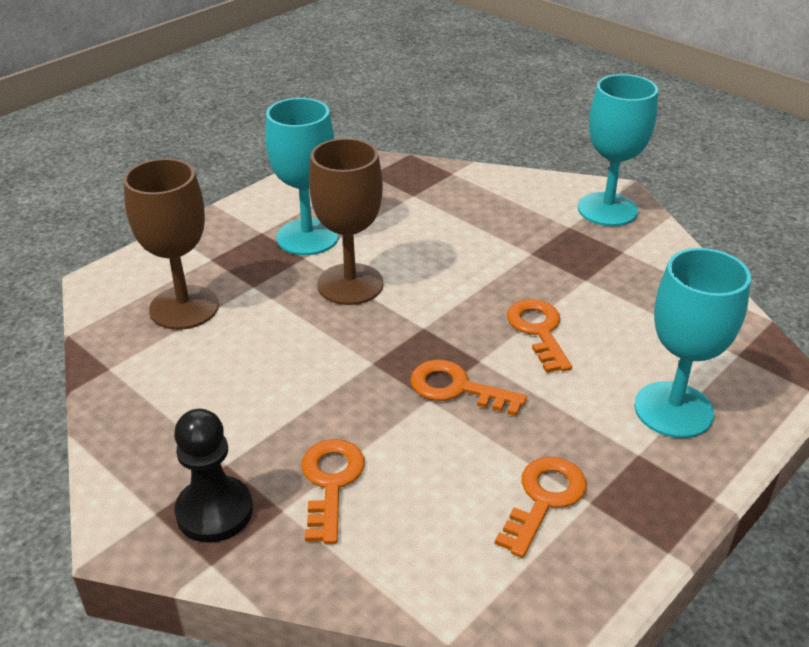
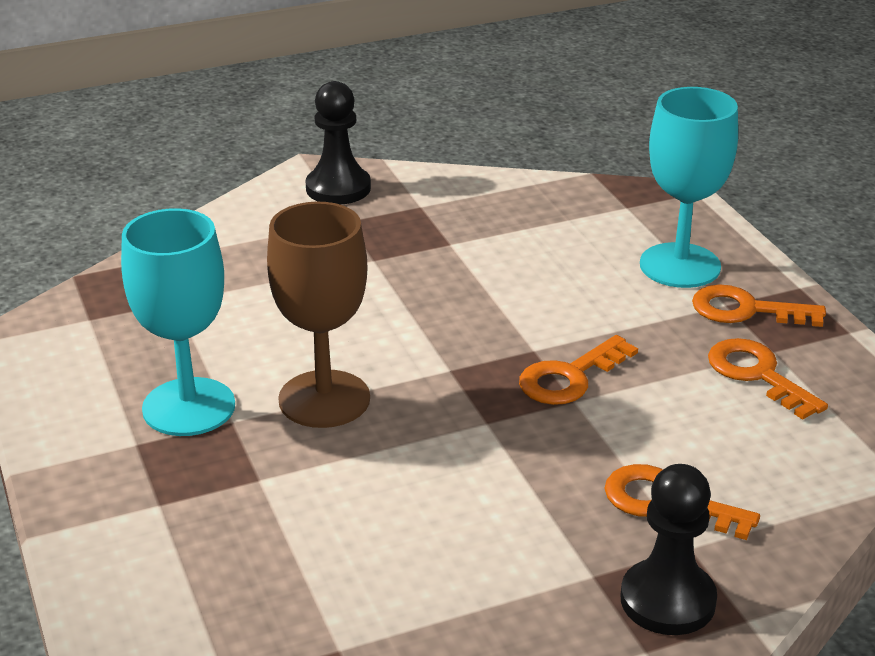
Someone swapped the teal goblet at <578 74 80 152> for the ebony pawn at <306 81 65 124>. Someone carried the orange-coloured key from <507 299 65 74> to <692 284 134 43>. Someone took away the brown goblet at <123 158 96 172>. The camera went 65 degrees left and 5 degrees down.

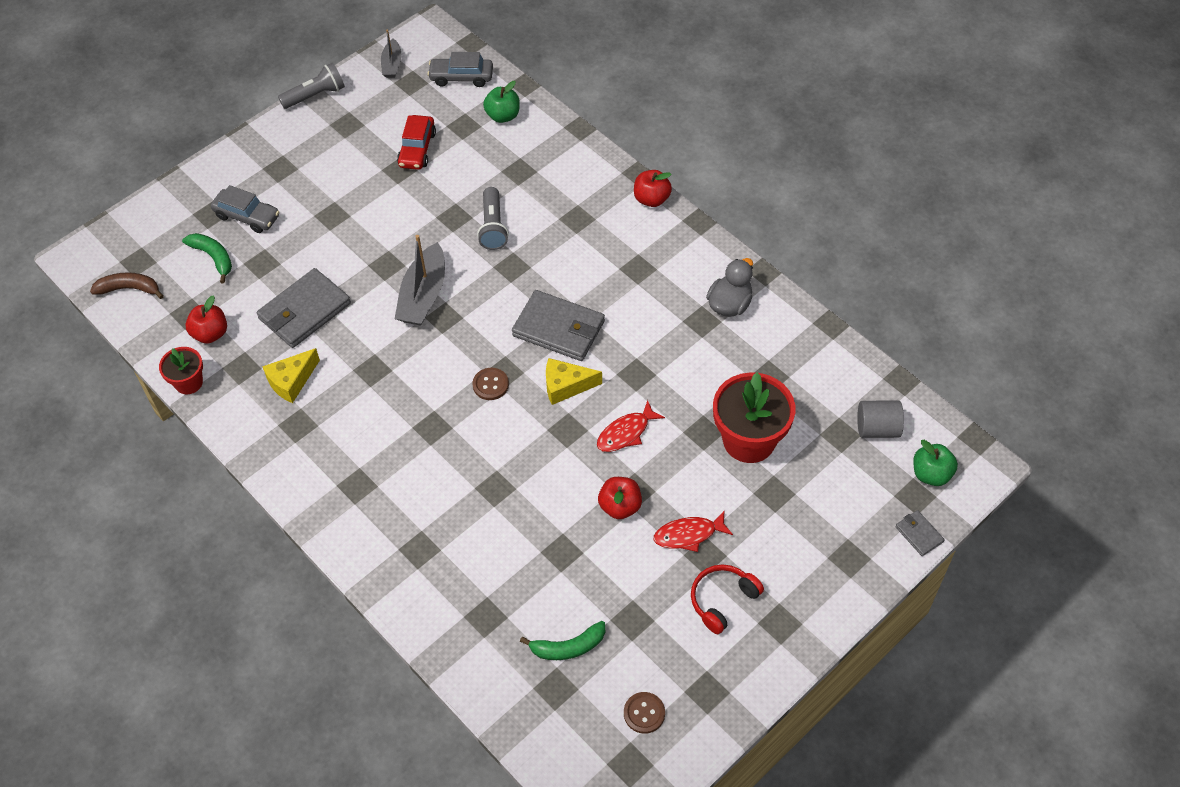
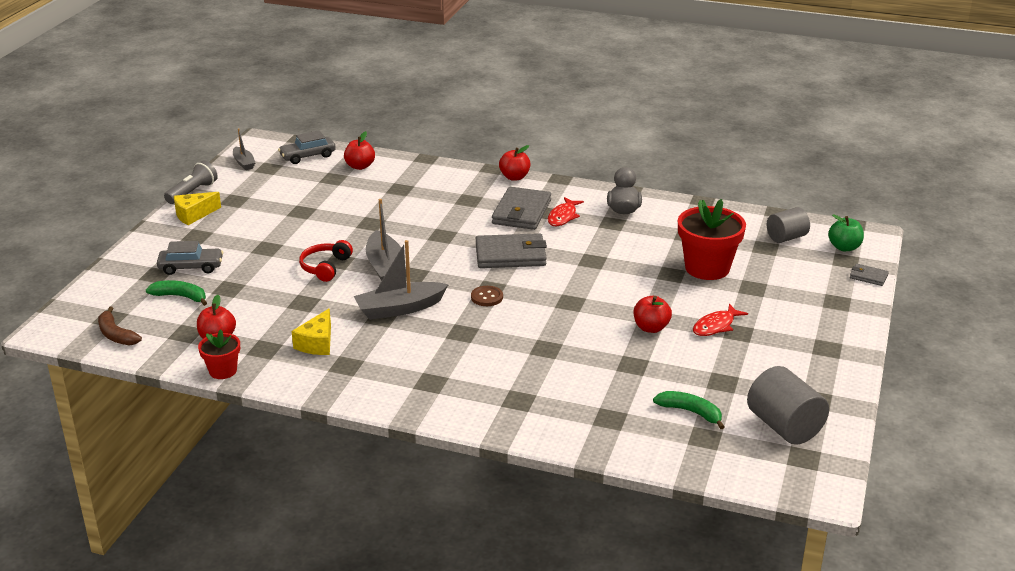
Someone rotated the brown banana at <90 272 74 27> by 105 degrees counterclockwise. Someone carried the bright yellow cheese from <546 358 56 47> to <174 192 47 33>. Someone carried the scarlet headphones from <691 564 73 70> to <299 240 54 42>. Someone repainted the leaf-green toy apple at <483 81 37 42>, which became the scarlet toy apple at <344 131 31 39>. Someone put down the ash-grey boat at <354 240 95 80>. Someone carried the ash-grey billfold from <257 268 94 80> to <492 187 59 43>. Someone carried the scarlet fish figure from <597 400 68 52> to <548 197 36 29>. Someone rotated the leaf-green banana at <520 621 85 39> by 105 degrees counterclockwise. Someone swapped the brown button at <624 692 41 42> for the ash-grey cylinder at <747 366 82 79>. Someone took away the scarlet automobile at <397 115 39 55>. Someone took away the ash-grey flashlight at <477 187 32 63>. The camera went 30 degrees left and 25 degrees down.

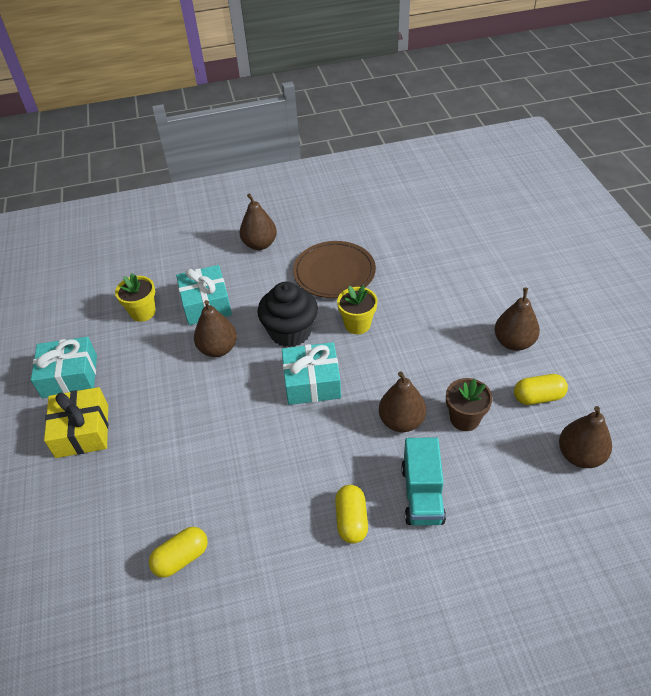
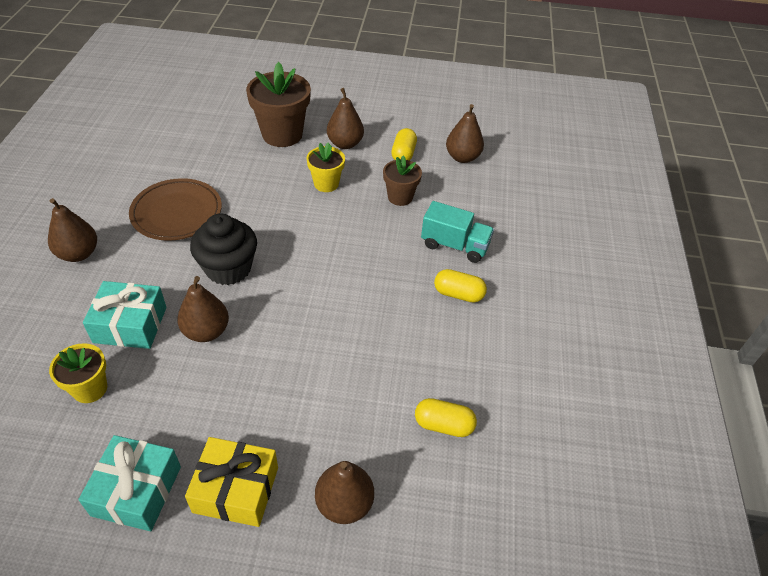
Someone put down the brown plant pot at <246 62 65 85>. Someone carried the bright yellow plant pot from <337 285 41 49> to <306 142 39 50>. Someone carried the brown toy pear from <379 371 47 61> to <315 461 59 63>. Someone rotated the bright yellow capsule at <149 527 59 51> by 60 degrees counterclockwise. Someone took away the teal wrapped gift at <282 342 59 63>. The camera went 75 degrees left and 0 degrees up.

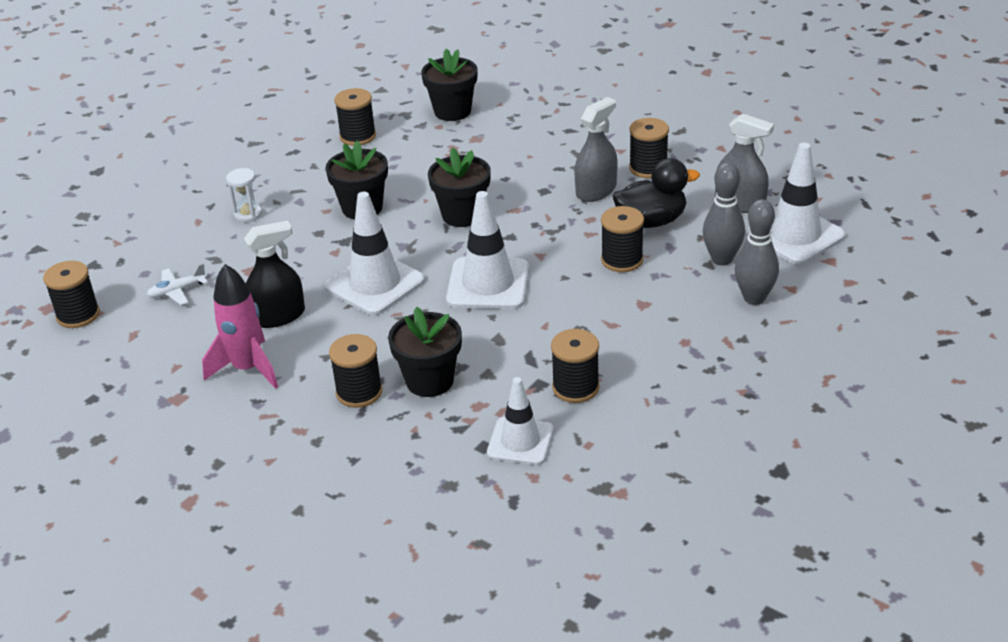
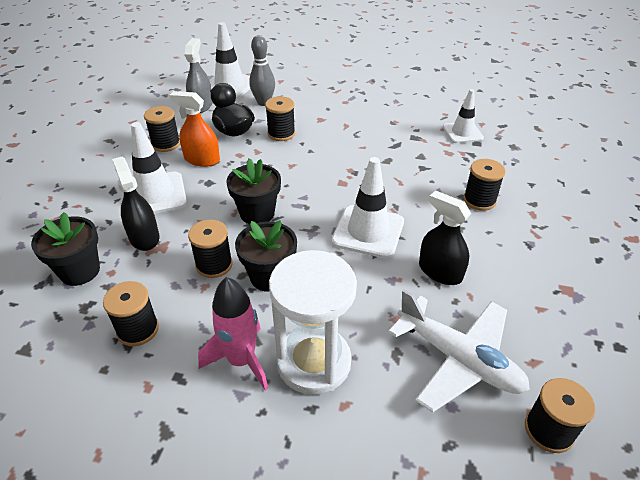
Someone put down the ebony spray cleaner at <112 157 48 94>. Someone carried the pure white safety cone from <446 191 83 118> to <131 122 56 92>. Someone repainted the ash-grey spray cleaner at <575 97 43 105>, which became the orange-coloured spray cleaner at <169 91 51 76>. Someone carried the ebony spool from <551 329 48 74> to <188 220 45 58>. Someone carried the pink toy rocket from <202 264 76 125> to <198 277 70 114>. Someone scaled the pure white hourglass at <226 168 36 54> by 2.40. Someone scaled the pure white plane at <147 263 61 42> by 2.26. Someone took away the ebony plant pot at <388 307 74 90>. Someone took away the ash-grey tenpin at <735 199 44 106>. The camera went 115 degrees left and 5 degrees up.

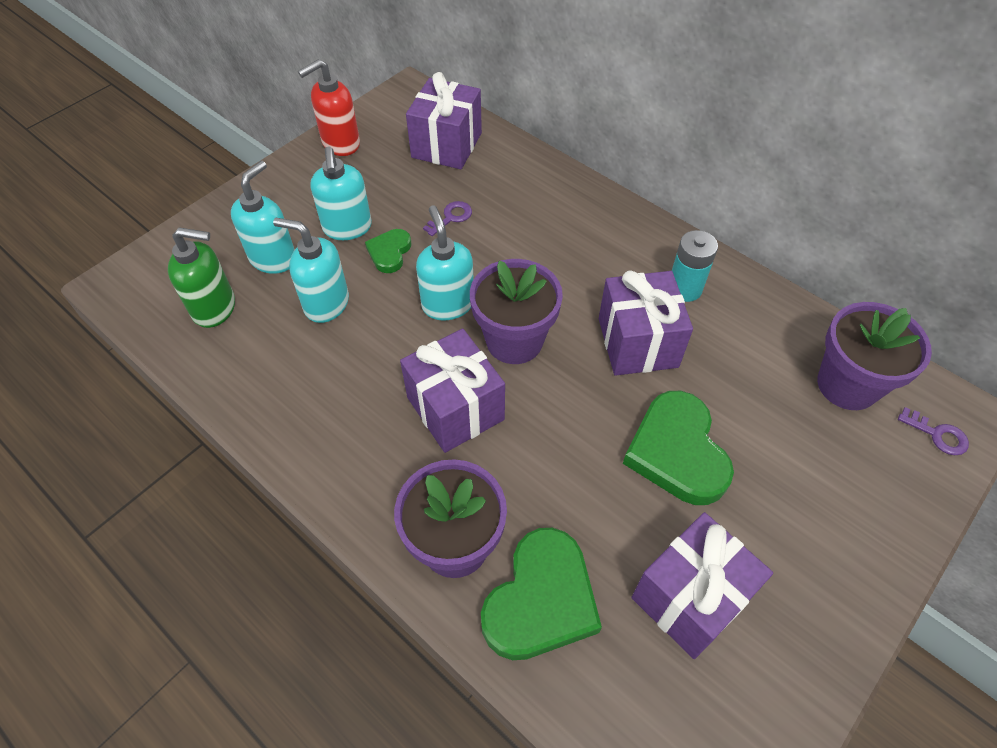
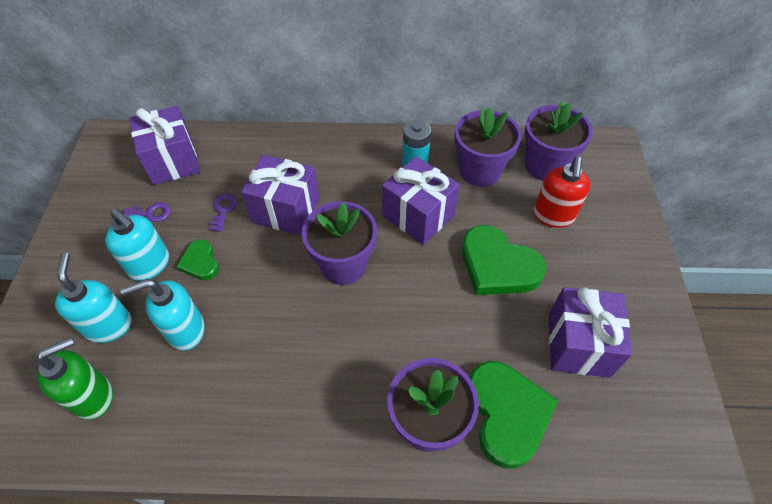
Someone carried the royal purple key from <898 407 71 48> to <123 202 48 20>. Someone carried the royal purple wrapped gift from <400 329 105 124> to <241 155 78 80>. Someone put down the royal purple plant pot at <455 107 67 80>. Someone carried the scarlet soap pump from <298 59 62 97> to <534 157 56 71>. Someone took away the teal soap pump at <416 205 58 116>. The camera went 40 degrees left and 0 degrees up.

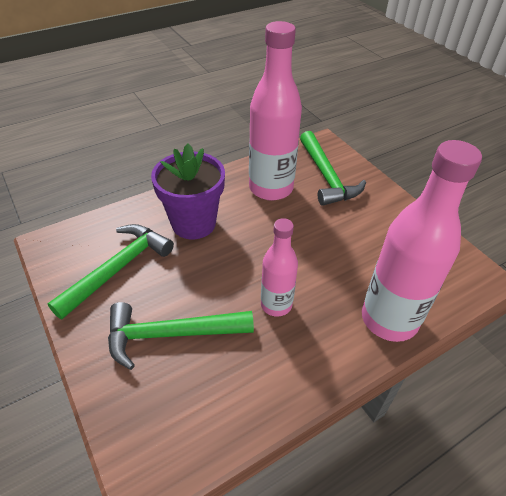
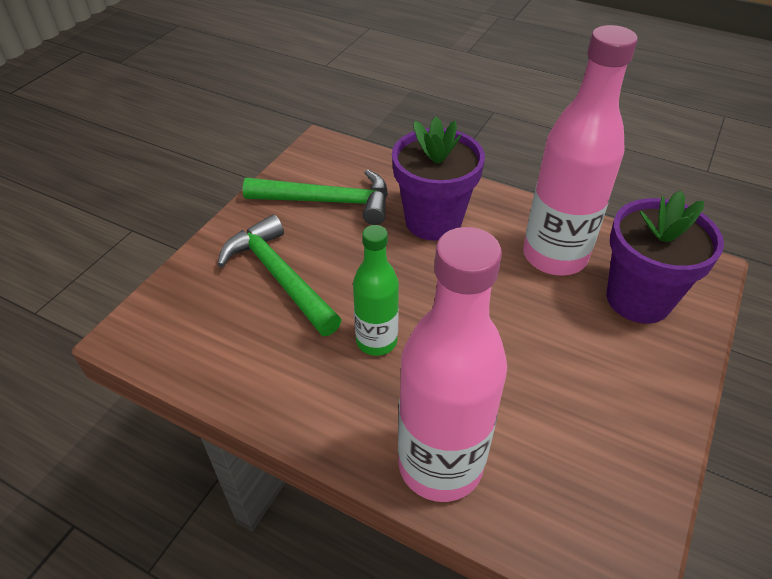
Someone repainted the pink bottle at <261 218 37 99>, which became the leaf-green bottle at <353 225 46 131>. Someone swapped the leaf-green hammer at <300 131 66 75> for the royal purple plant pot at <607 190 117 134>. The camera went 60 degrees right and 0 degrees up.

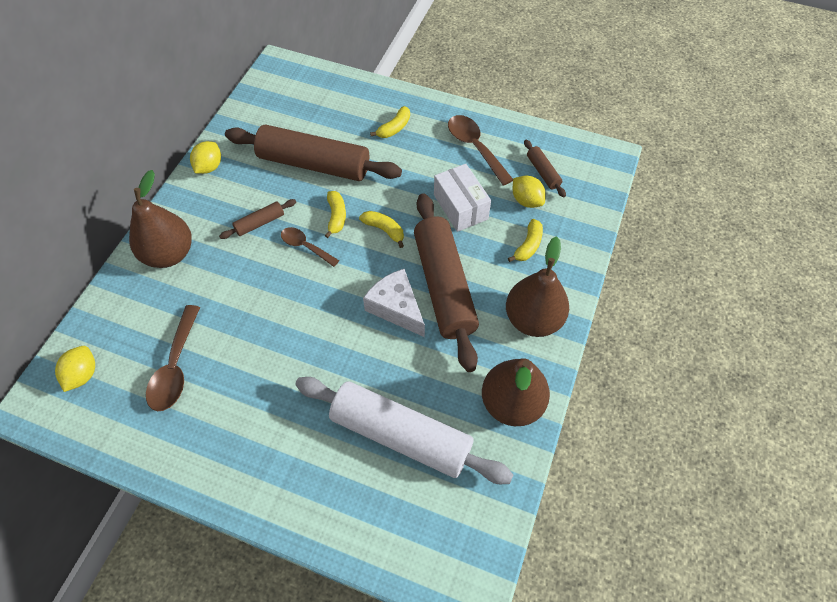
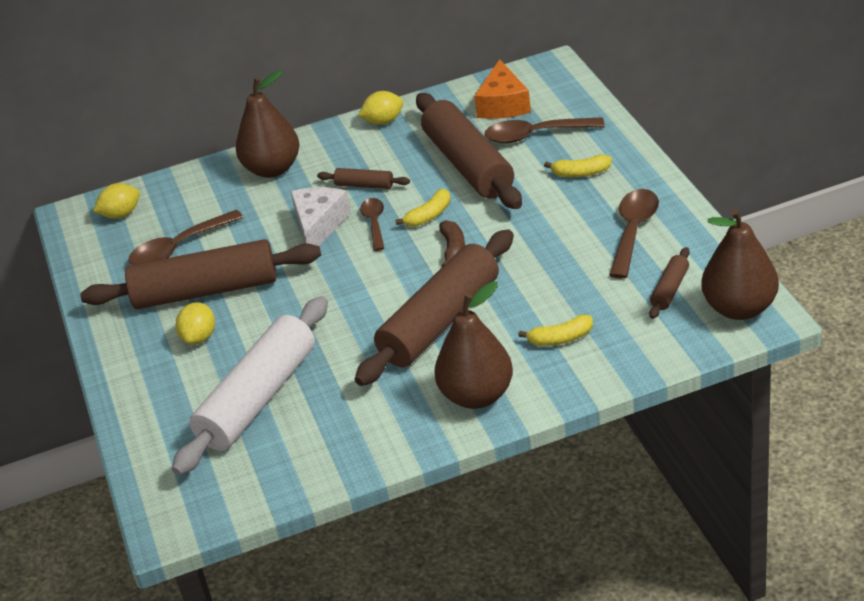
Someone put down the brown dough roller at <80 239 241 70>. Someone rotated the pure white dough roller at <295 377 218 107> by 45 degrees clockwise. Someone carried the bright yellow citrus fruit from <513 176 33 32> to <176 302 39 42>. Someone carried the pure white cheese from <363 269 62 68> to <290 187 61 59>. Someone repainted the bright yellow banana at <359 211 45 37>, which became the brown banana at <439 220 26 47>. Someone put down the orange-coloured cheese at <474 59 57 60>. Someone put down the brown spoon at <484 117 121 26>. Someone carried the brown toy pear from <482 358 68 68> to <701 209 78 111>. Someone took away the pure white parcel at <434 164 57 68>. The camera went 55 degrees right and 20 degrees down.

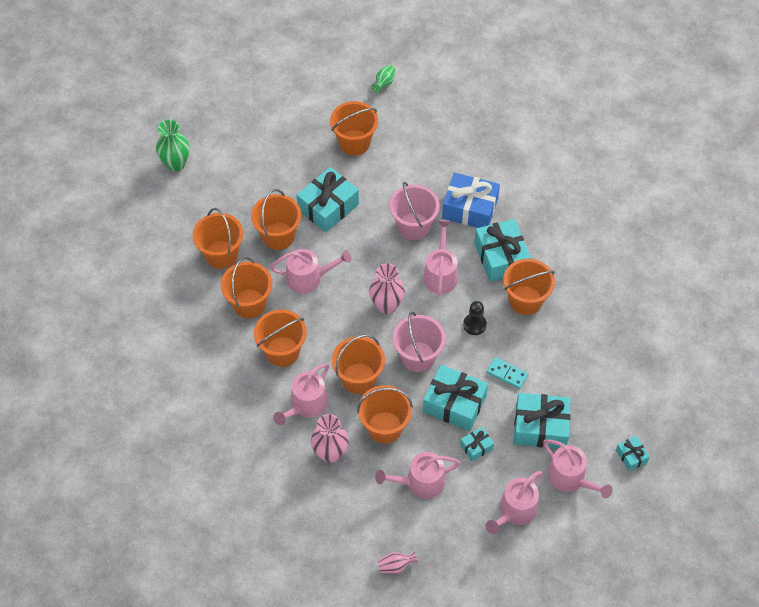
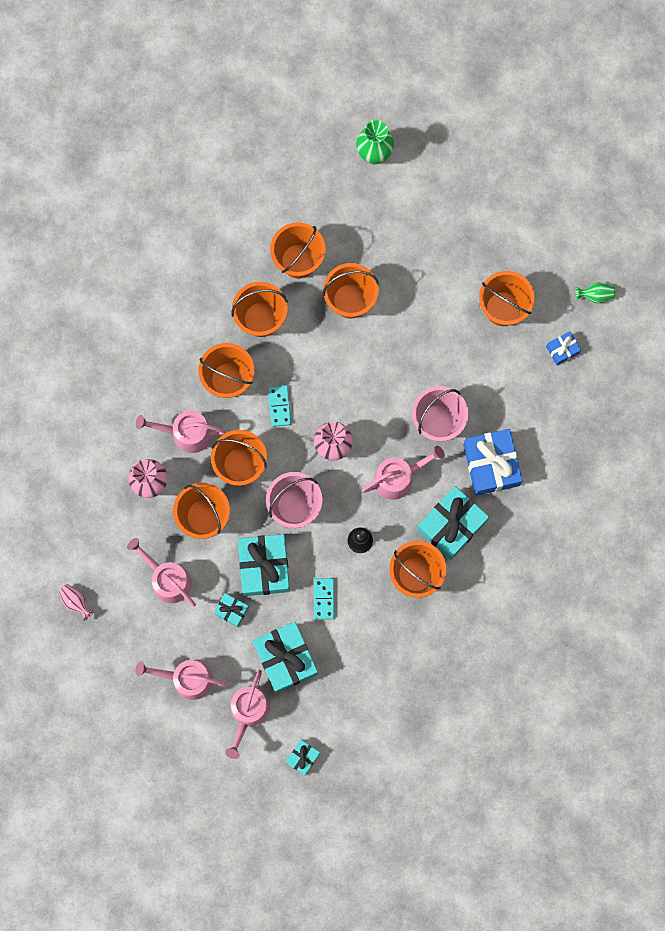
Someone put down the teal domino piece at <268 385 24 42>. Someone put down the cobalt wrapped gift at <546 331 35 34>. Someone took away the pink watering pot at <270 249 81 45>. Someone took away the teal wrapped gift at <297 167 62 65>. The camera went 60 degrees right and 20 degrees up.

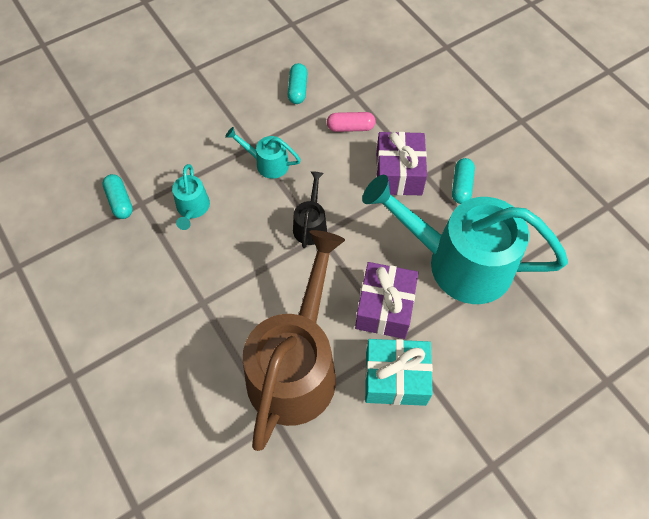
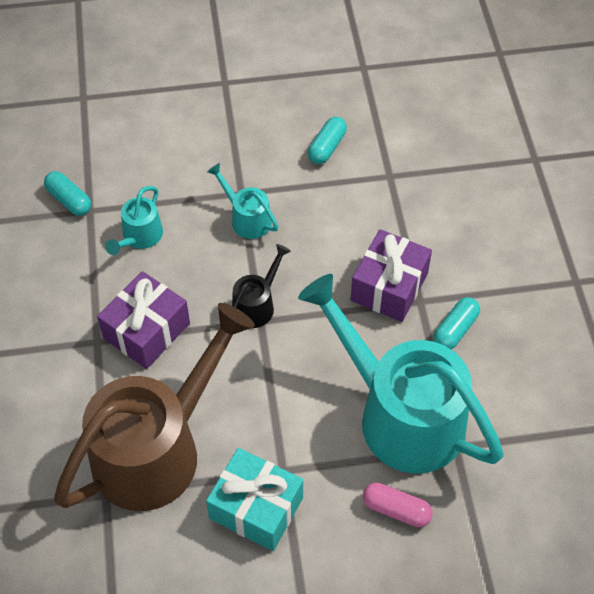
Someone rotated the teal capsule at <102 174 31 45> by 45 degrees counterclockwise. Someone carried the royal purple wrapped gift from <355 262 63 77> to <97 271 93 98>. Someone carried the pink capsule from <327 112 49 20> to <363 483 70 44>. The camera went 25 degrees right and 5 degrees down.

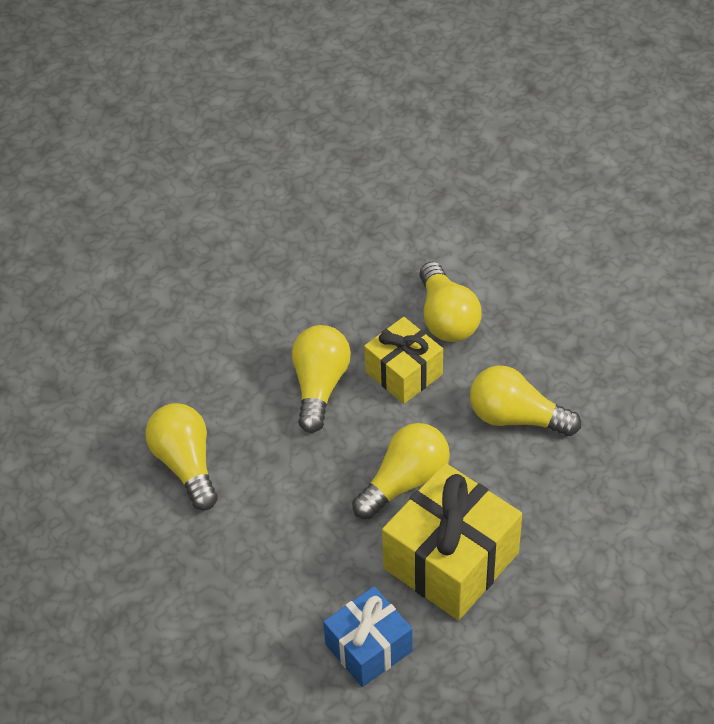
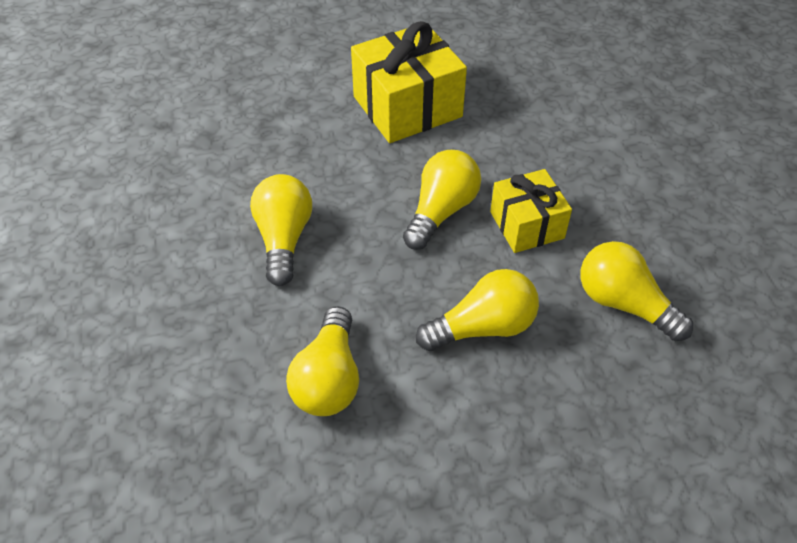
Someone carried the bright yellow light bulb from <420 262 61 80> to <286 306 73 110>. Someone carried the bright yellow wrapped gift from <382 463 140 157> to <351 21 116 122>. Someone took away the cobalt wrapped gift at <323 586 90 101>. The camera went 20 degrees right and 0 degrees up.

